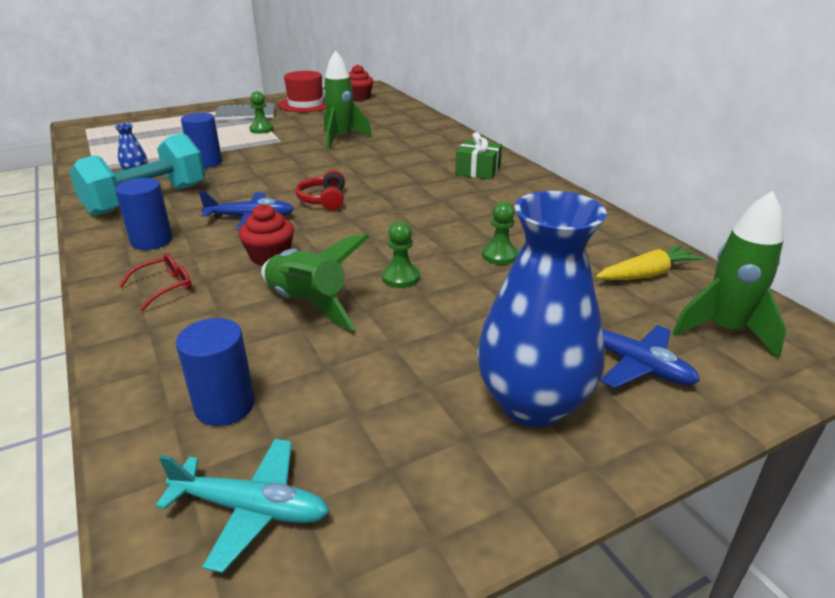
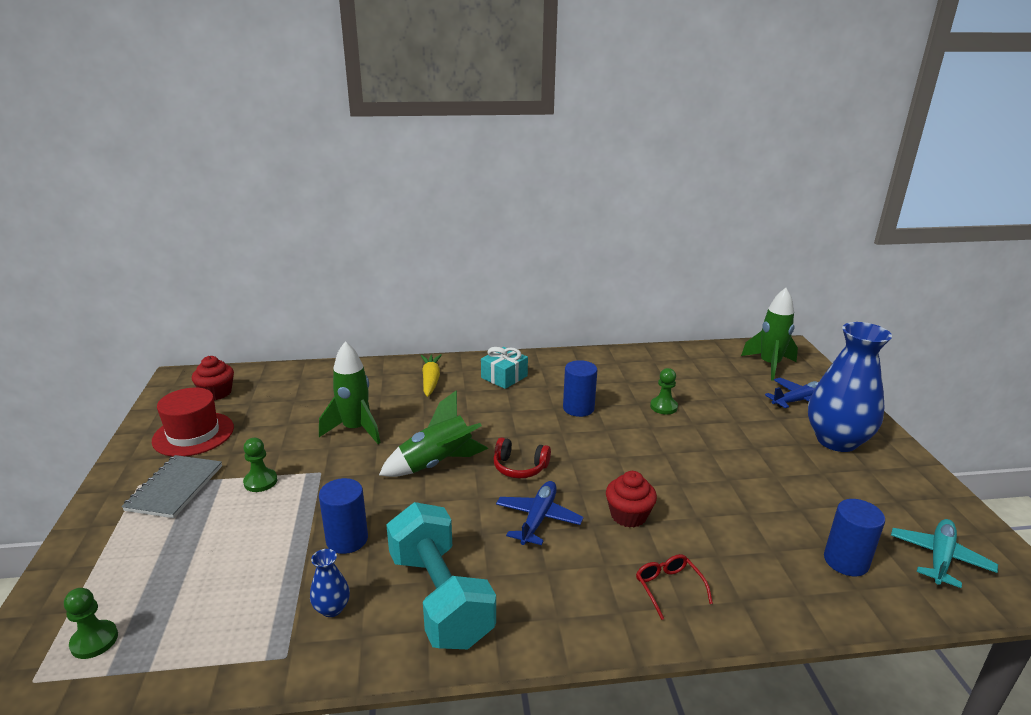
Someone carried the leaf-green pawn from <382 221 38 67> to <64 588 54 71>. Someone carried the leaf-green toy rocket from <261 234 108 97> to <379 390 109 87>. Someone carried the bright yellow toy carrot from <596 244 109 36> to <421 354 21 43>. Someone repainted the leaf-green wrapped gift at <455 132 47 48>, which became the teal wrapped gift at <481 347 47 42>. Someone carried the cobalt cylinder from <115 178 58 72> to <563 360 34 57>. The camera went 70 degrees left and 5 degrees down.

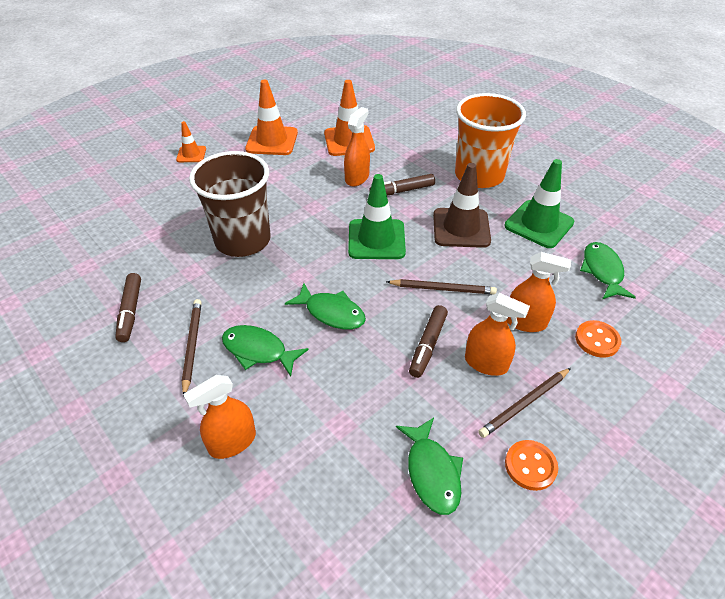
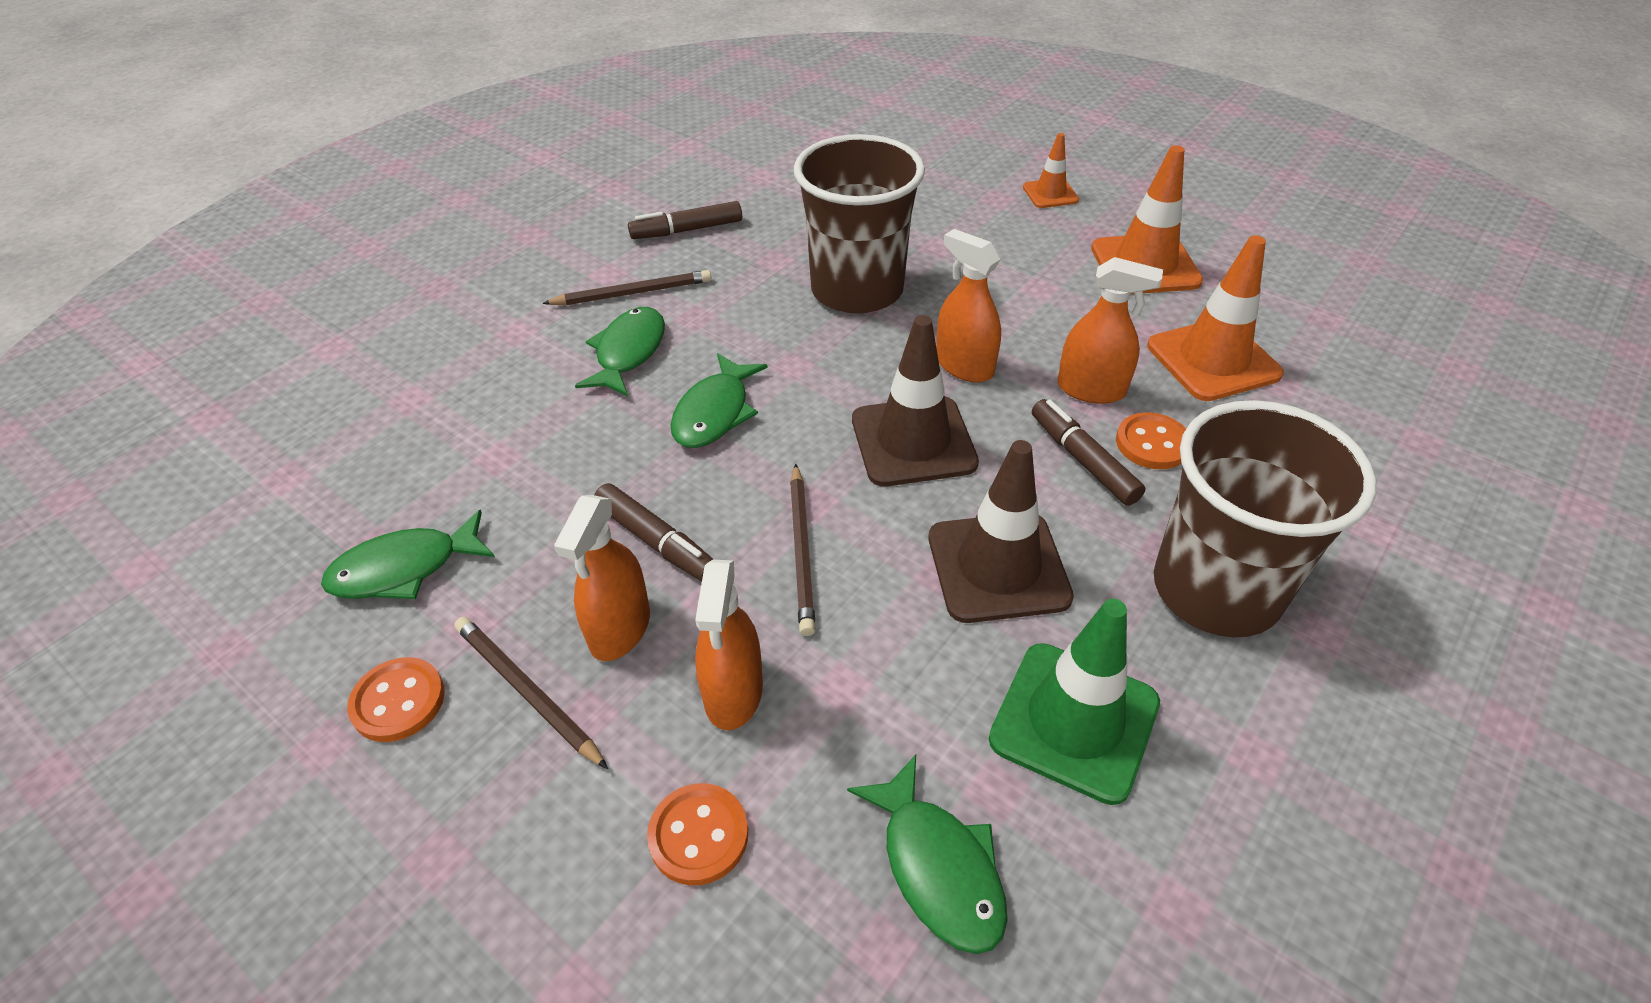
Someone rotated the brown felt pen at <409 305 39 73> by 150 degrees counterclockwise. Someone rotated the leaf-green fish figure at <580 242 56 57> by 75 degrees clockwise. Someone repainted the leaf-green safety cone at <348 174 58 85>, which became the brown safety cone at <852 315 127 171>. Someone carried the orange-coloured spray cleaner from <183 375 73 84> to <936 229 65 153>. Someone put down the orange-coloured button at <1116 412 70 57>. Someone repainted the orange-coloured cup at <455 93 71 95>, which became the brown cup at <1154 400 222 237>. The camera went 80 degrees right and 0 degrees up.

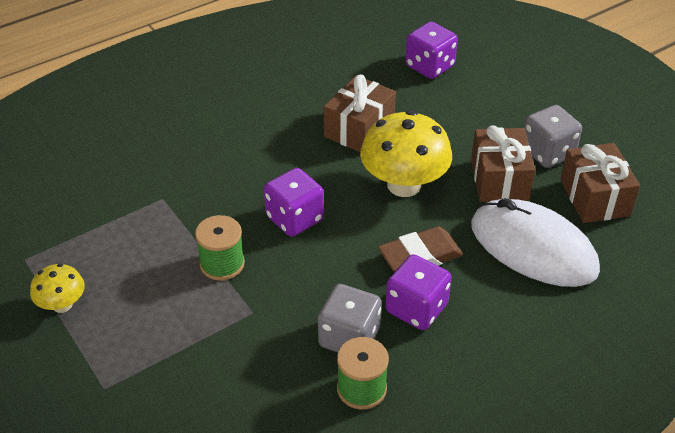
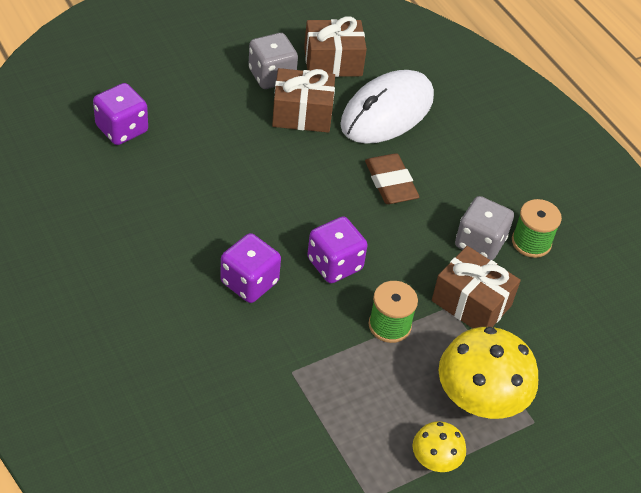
Someone carried the royal purple game die from <385 254 67 76> to <220 233 61 70>. Someone carried the brown wrapped gift from <324 75 72 77> to <432 246 89 82>. Someone carried the bright yellow mushroom from <360 110 92 87> to <438 327 100 92>. The camera went 90 degrees left and 5 degrees up.

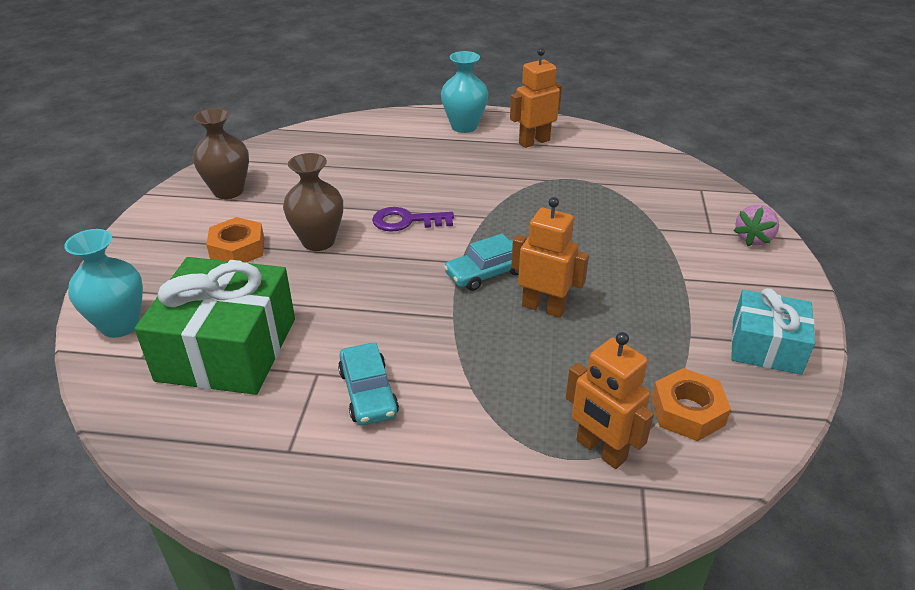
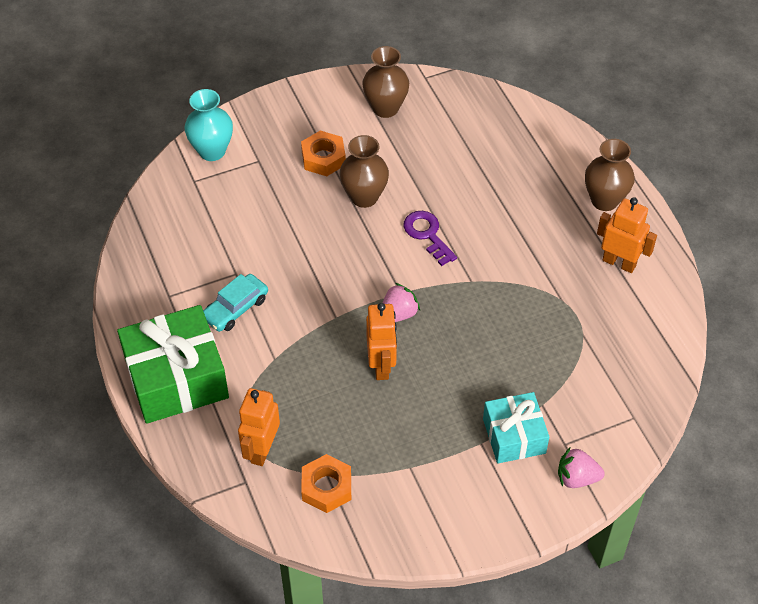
Someone carried the leaf-green wrapped gift from <134 257 161 138> to <117 305 112 119>. Someone swapped the teal automobile at <444 234 75 57> for the pink toy strawberry at <383 283 37 39>. Someone carried the teal wrapped gift from <731 288 84 87> to <483 392 66 71>. Someone repainted the teal vase at <441 51 47 82>, which became the brown vase at <585 139 50 72>. The camera went 60 degrees right and 15 degrees up.

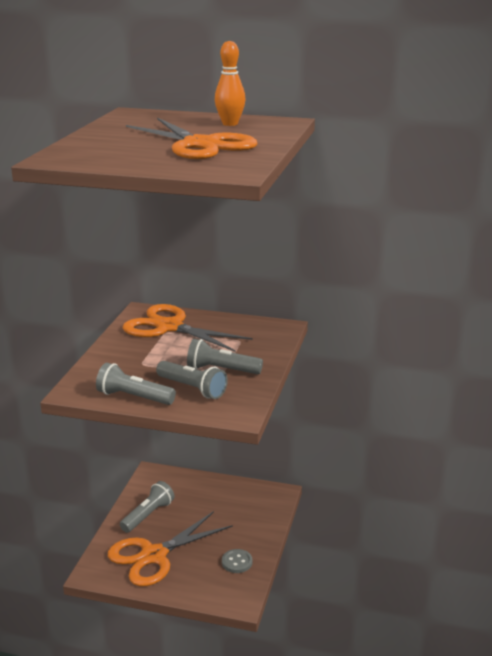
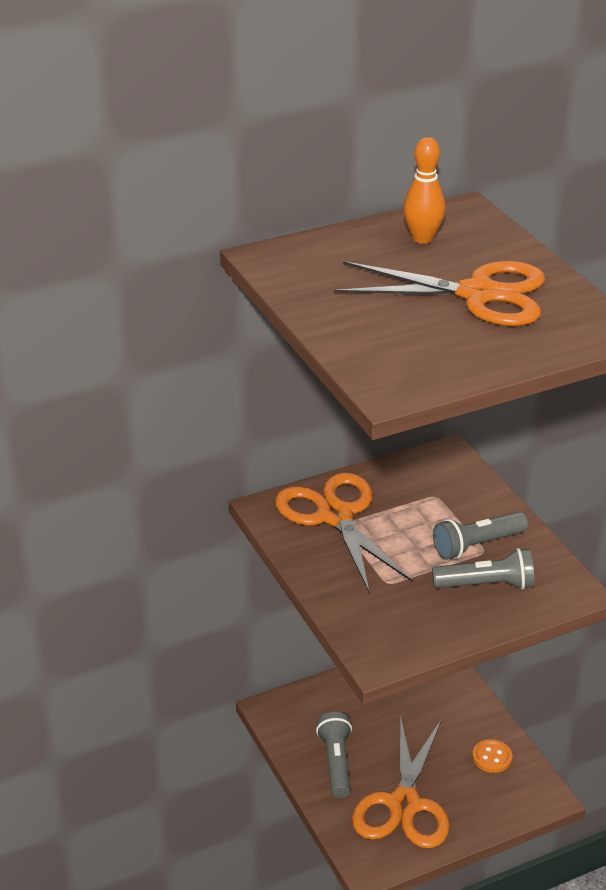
Someone rotated the orange-coloured shears at <122 304 131 48> by 75 degrees clockwise. Someone repainted the ash-grey button at <222 549 30 24>, which became the orange-coloured button at <472 739 40 34>. Someone took away the ash-grey flashlight at <96 363 80 42>. The camera went 40 degrees left and 10 degrees up.

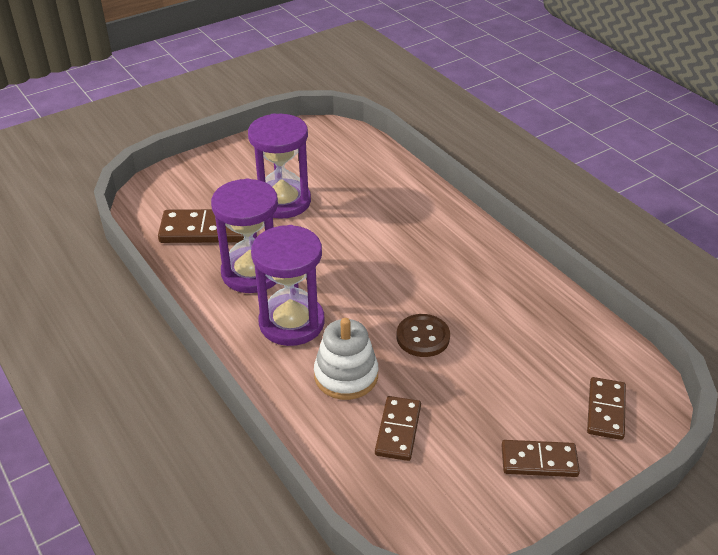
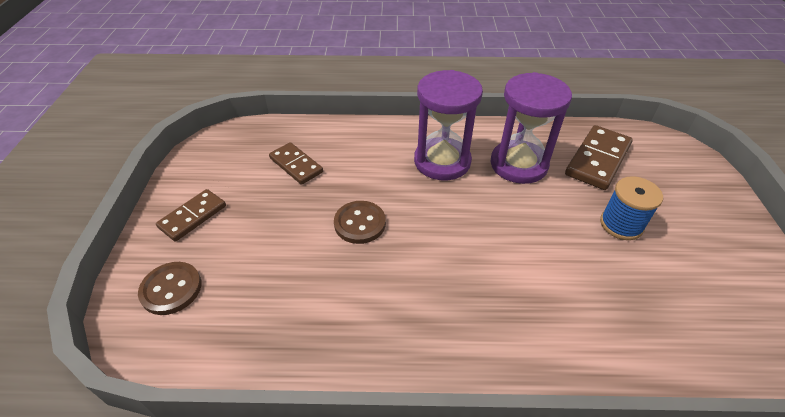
Someone swapped the brown domino piece at <587 377 39 63> for the brown button at <138 262 63 53>. Someone swapped the royal purple hourglass at <248 113 63 106> for the cobalt spool at <600 176 63 64>. Someone took away the pure white stacking rings at <314 318 64 82>. The camera went 125 degrees right and 5 degrees up.

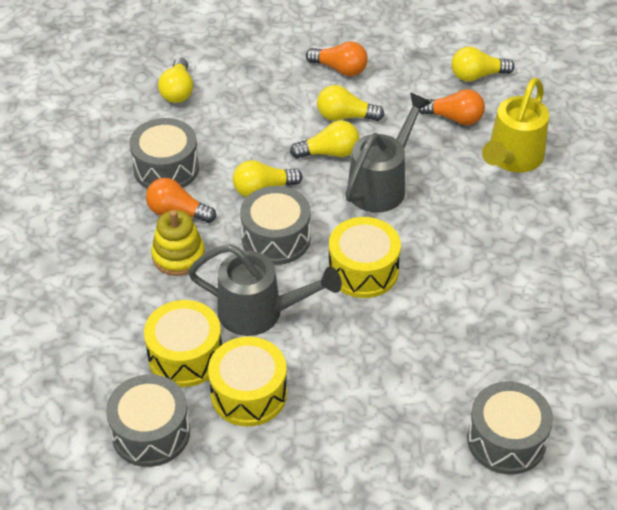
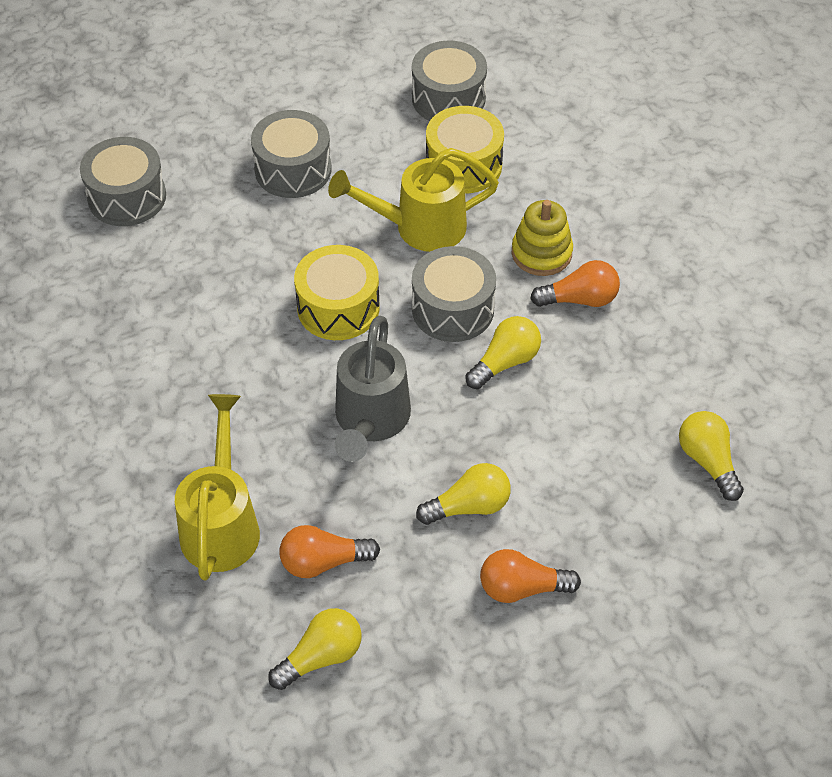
Someone carried the ash-grey toy drum from <129 118 70 71> to <251 110 80 88>. Someone repainted the ash-grey watering pot at <188 244 154 92>, which became the bright yellow watering pot at <328 148 171 104>. Someone took away the bright yellow toy drum at <208 337 79 89>. Someone took away the bright yellow light bulb at <290 121 69 38>. The camera went 155 degrees right and 5 degrees up.

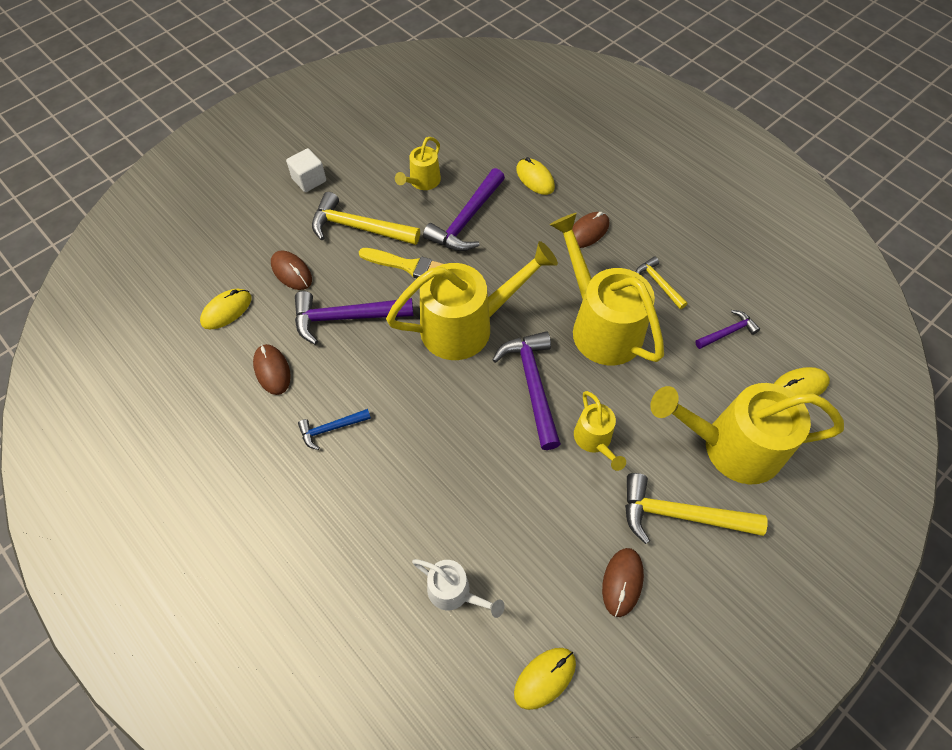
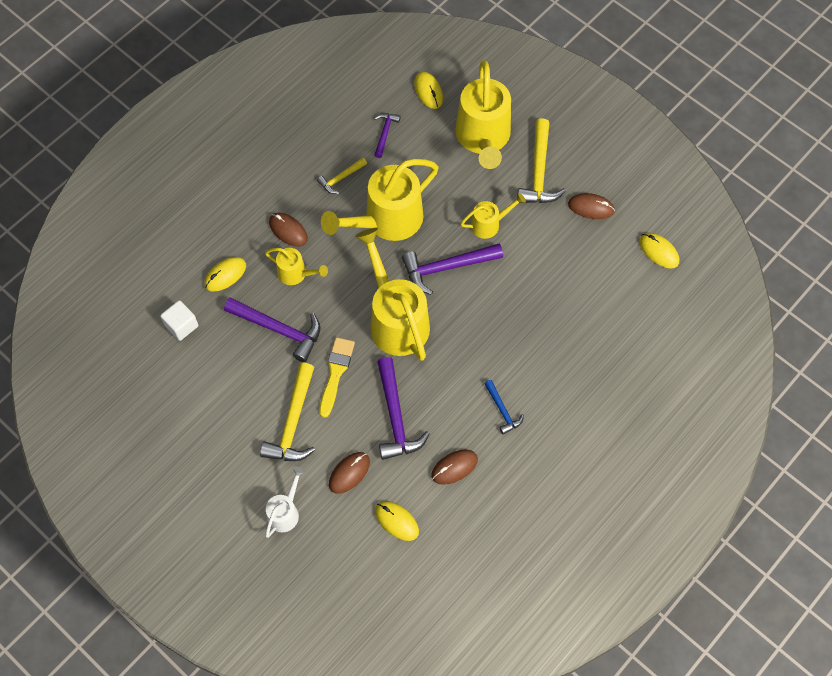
Someone carried the pure white block from <286 148 40 44> to <160 300 38 41>. Someone carried the bright yellow watering pot from <395 137 46 53> to <265 248 63 37>. Someone carried the pure white watering pot from <412 559 93 59> to <265 467 40 71>. Someone rotated the royal purple hammer at <695 310 65 39> by 45 degrees clockwise. The camera went 95 degrees left and 5 degrees up.

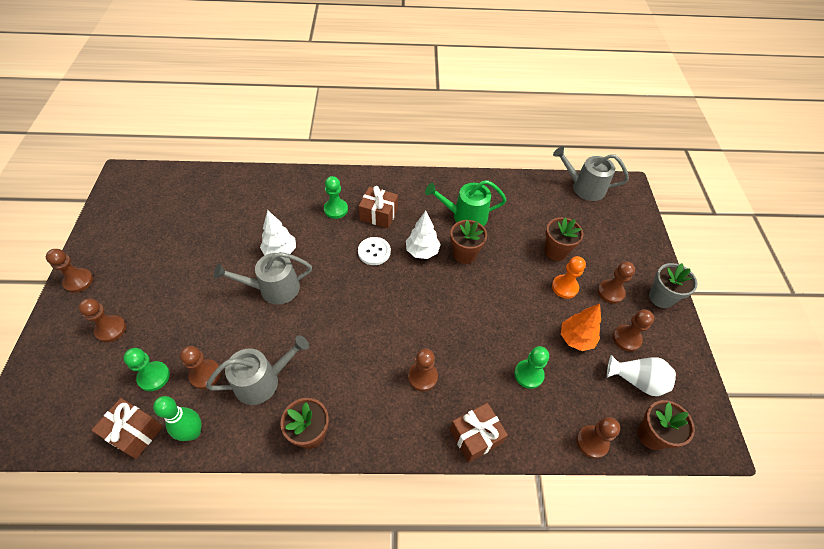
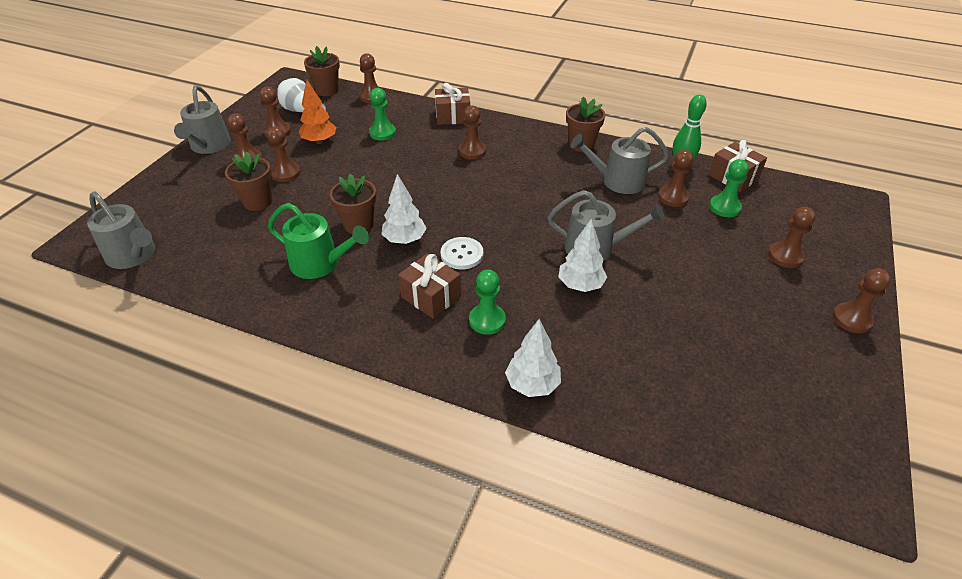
Someone swapped the ash-grey plant pot at <649 263 48 45> for the ash-grey watering pot at <174 85 57 69>. Someone repainted the orange-coloured pawn at <552 256 34 43>, which became the brown pawn at <267 126 34 56>. Someone put down the pure white toy tree at <505 319 56 78>. The camera went 155 degrees left and 10 degrees down.

